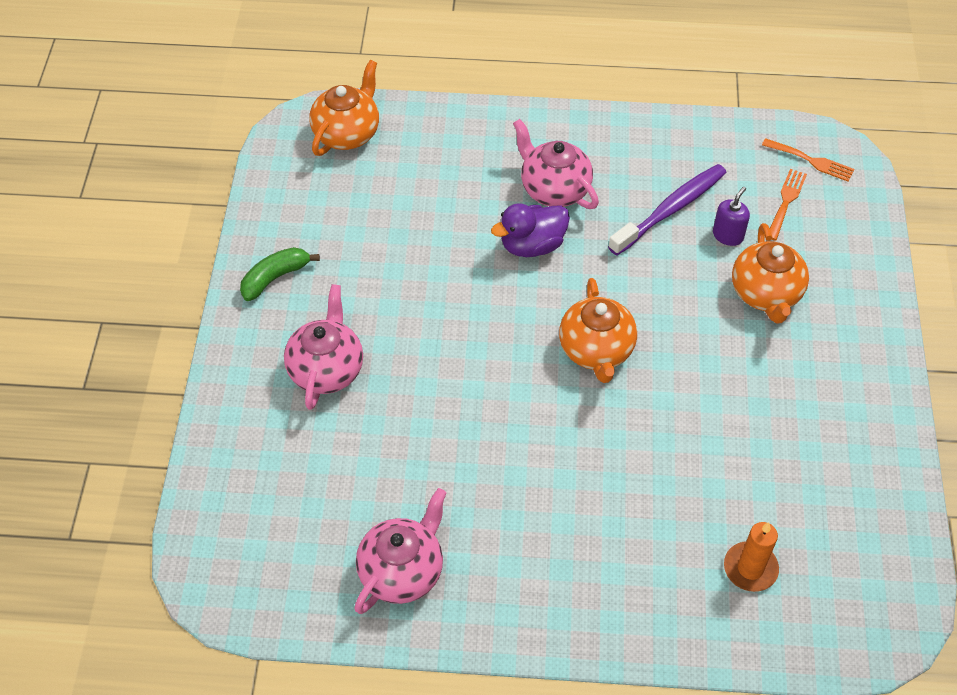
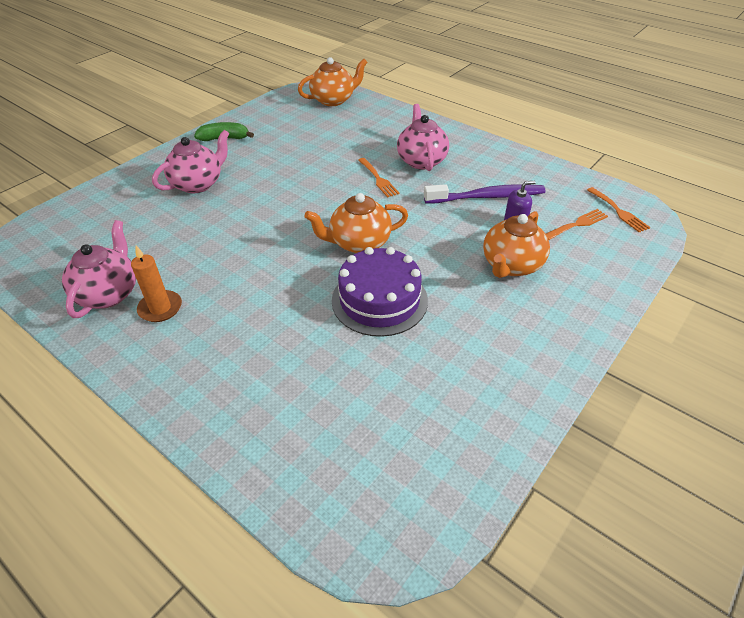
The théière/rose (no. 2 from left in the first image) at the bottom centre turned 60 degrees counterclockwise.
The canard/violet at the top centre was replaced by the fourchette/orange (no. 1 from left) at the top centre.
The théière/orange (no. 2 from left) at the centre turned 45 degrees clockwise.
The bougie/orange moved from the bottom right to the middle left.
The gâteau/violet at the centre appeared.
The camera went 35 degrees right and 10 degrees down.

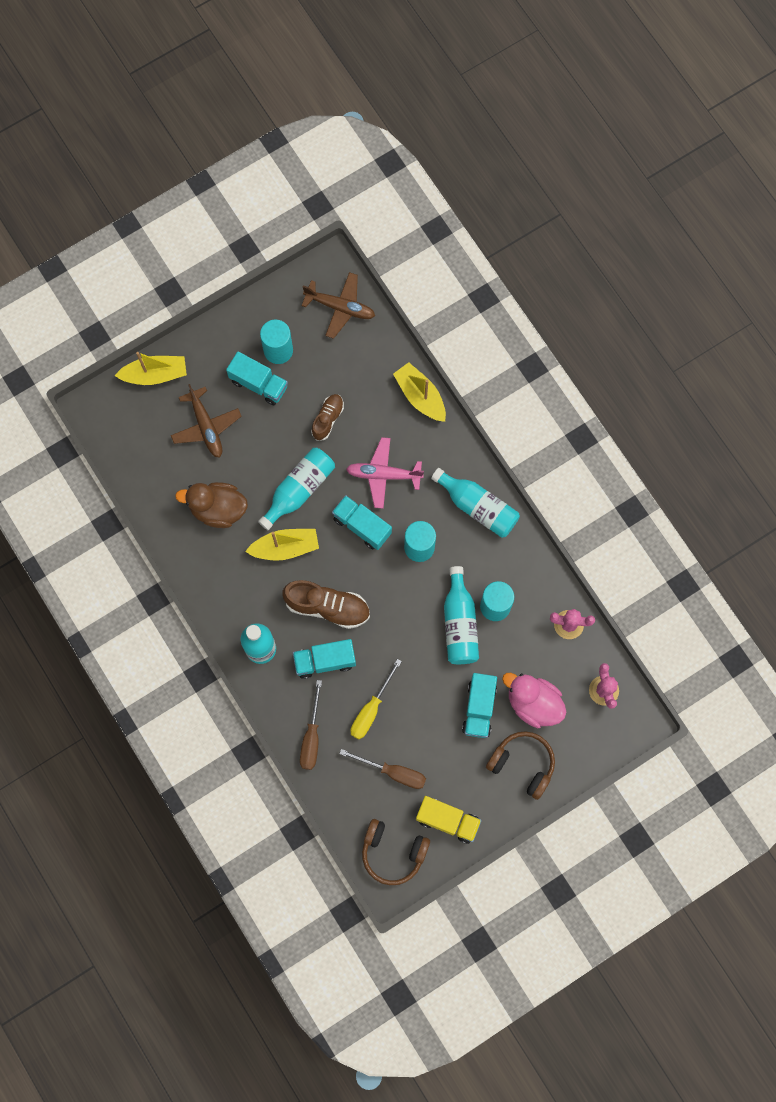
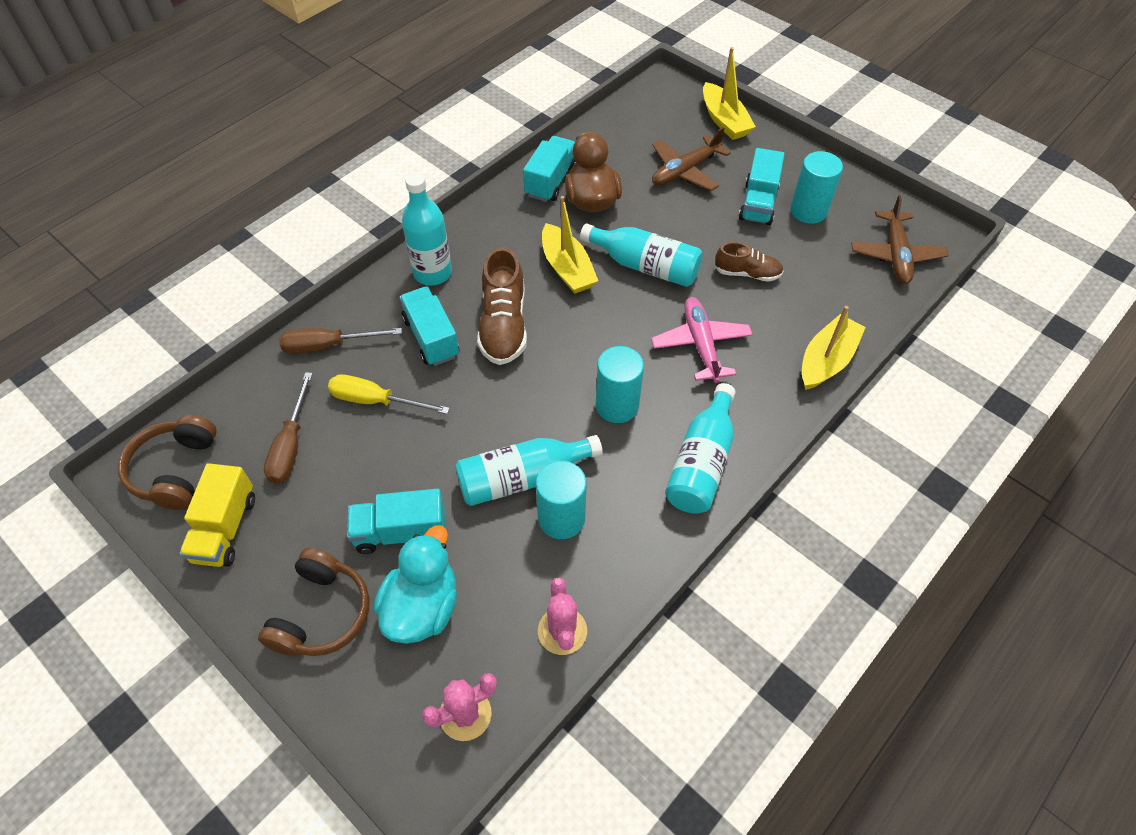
The camion/turquoise (no. 3 from left) moved from the centre to the top centre.
The canard/rose at the middle right became the canard/turquoise at the bottom centre.
The camera went 75 degrees right and 20 degrees down.

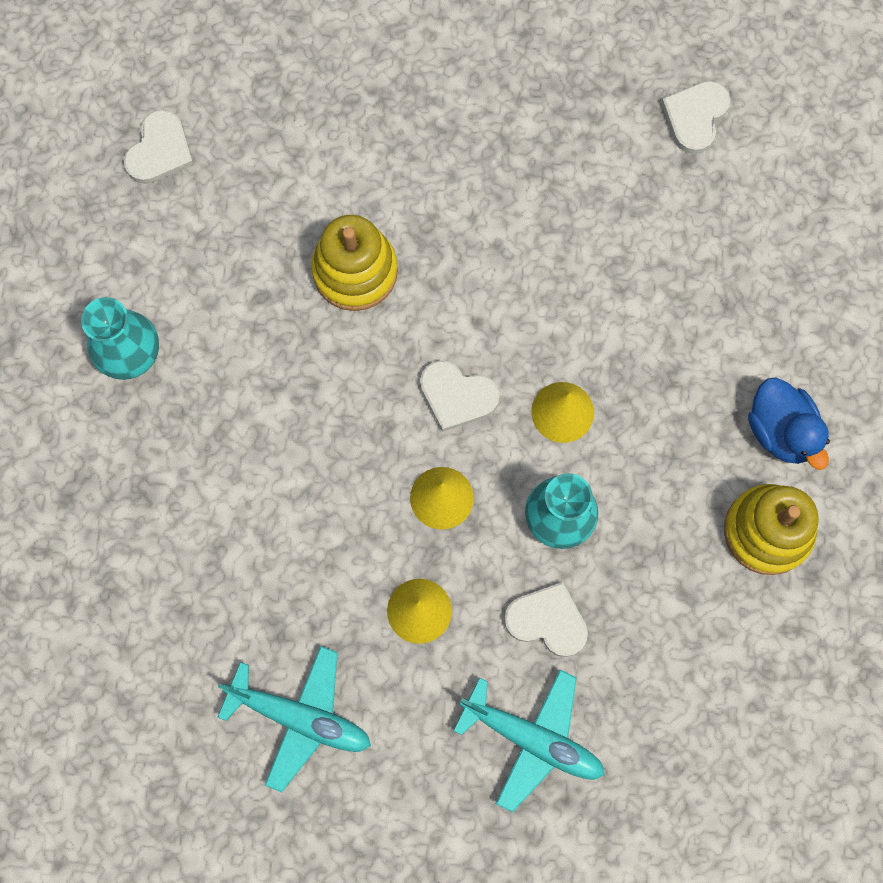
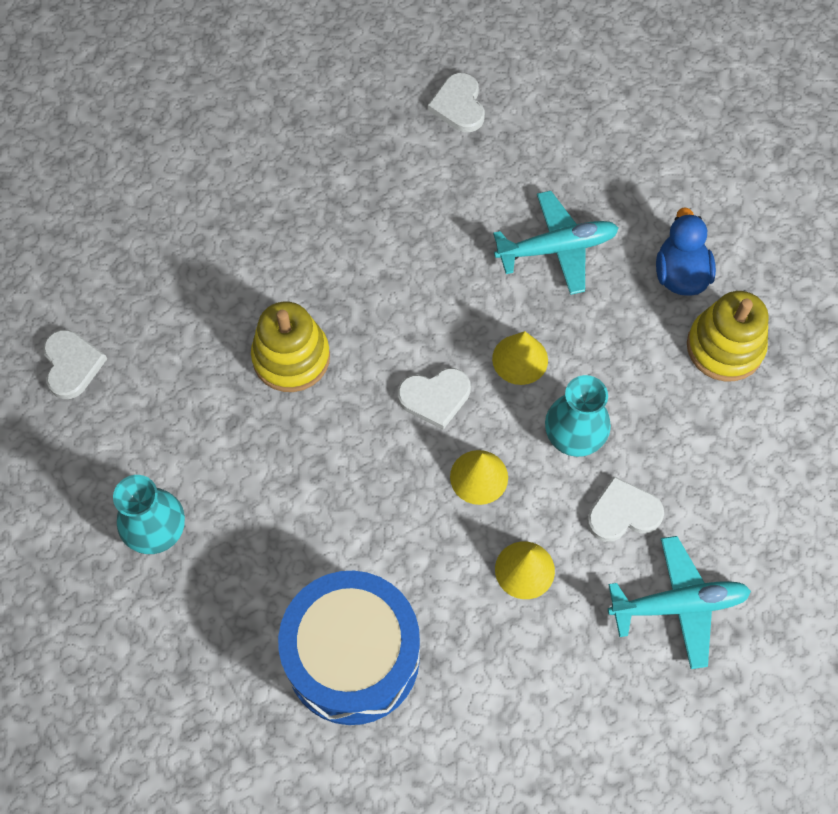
The avion/turquoise (no. 1 from left) moved from the bottom left to the top centre.
The canard/bleu at the middle right turned 120 degrees counterclockwise.
The tambour/bleu at the bottom centre appeared.
The camera went 35 degrees left and 10 degrees down.

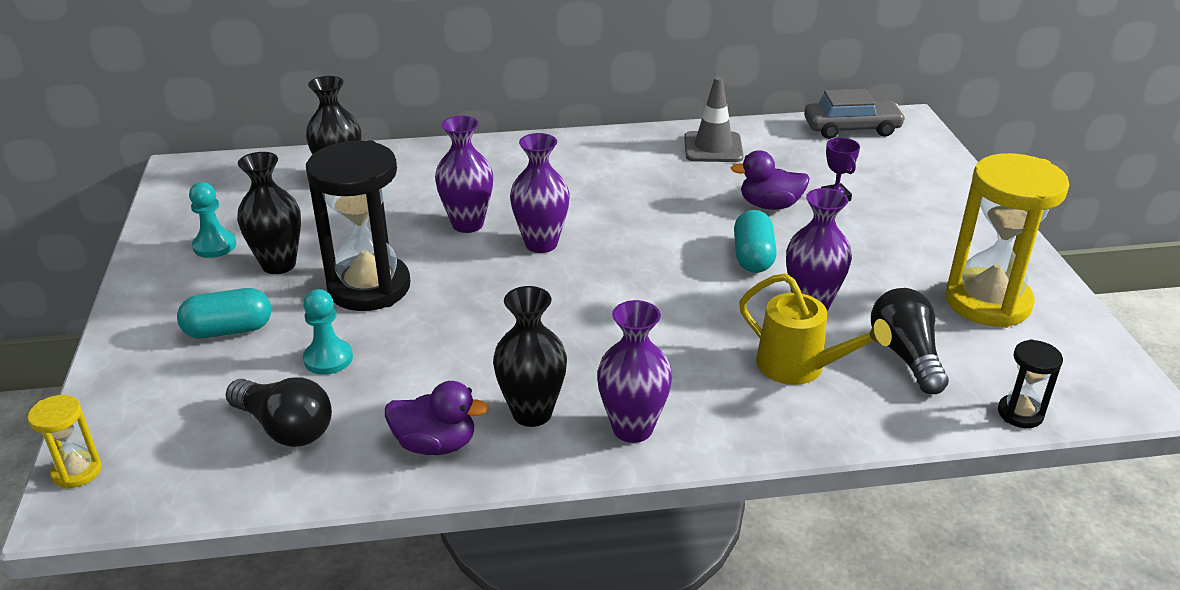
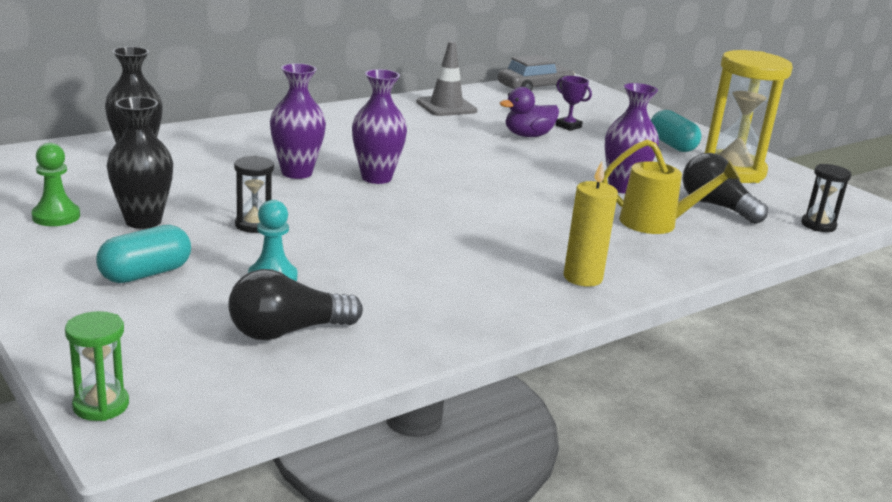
The sablier/jaune (no. 1 from left) at the bottom left became the sablier/vert at the bottom left.
The pion/turquoise (no. 1 from left) at the middle left became the pion/vert at the middle left.
The ampoule/noir (no. 1 from left) at the bottom left turned 150 degrees clockwise.
The sablier/noir (no. 1 from left) at the middle left changed to 0.46 times the size.
The canard/violet (no. 1 from left) at the bottom centre disappeared.
The vase/noir (no. 3 from left) at the centre disappeared.
The vase/violet (no. 3 from left) at the centre was replaced by the bougie/jaune at the centre.
The gélule/turquoise (no. 2 from left) moved from the centre to the top right.
The camera went 30 degrees left and 10 degrees down.

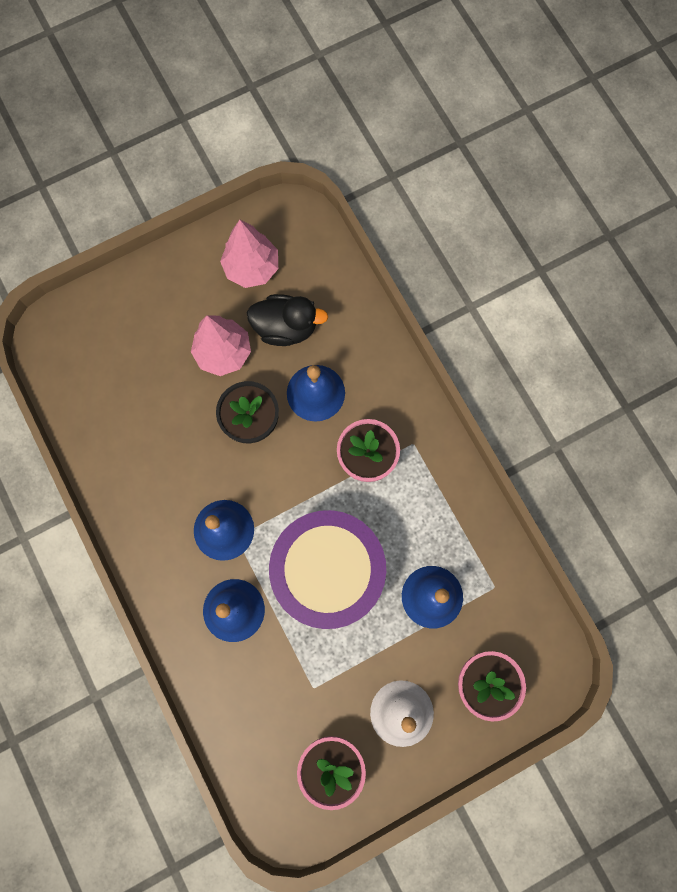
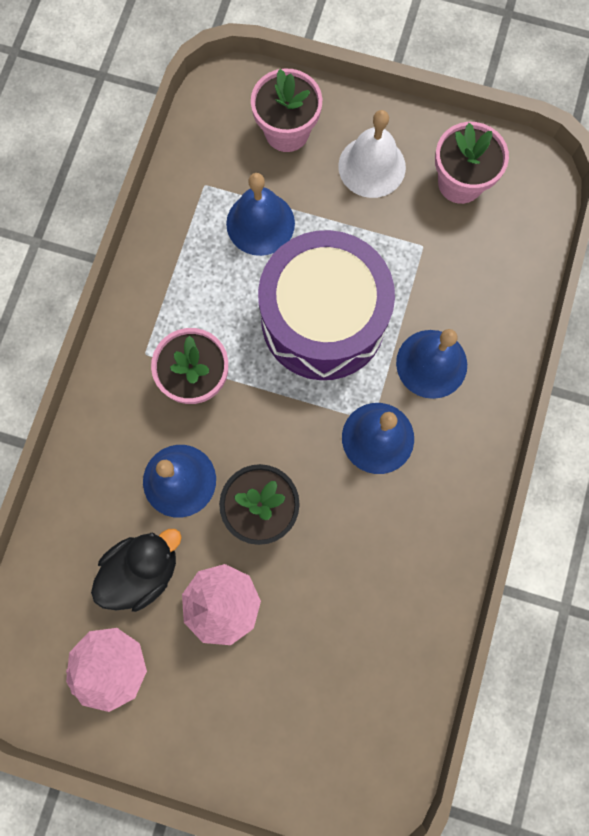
The canard/noir at the centre turned 90 degrees clockwise.
The camera went 135 degrees left and 0 degrees up.

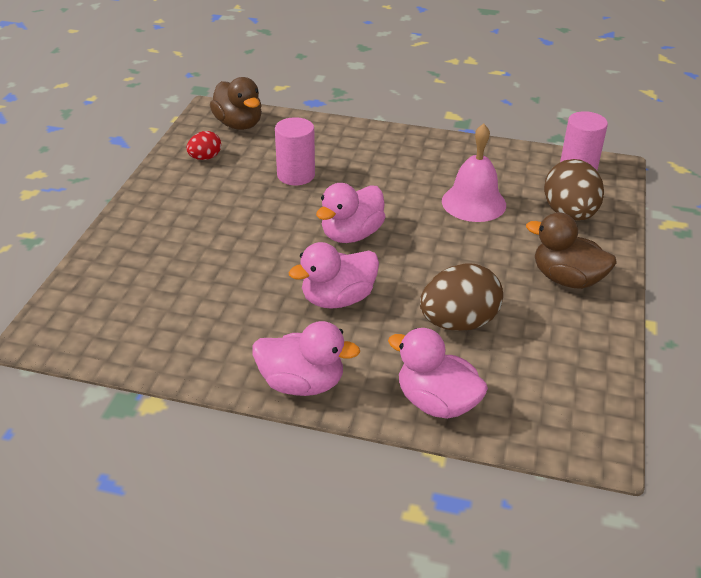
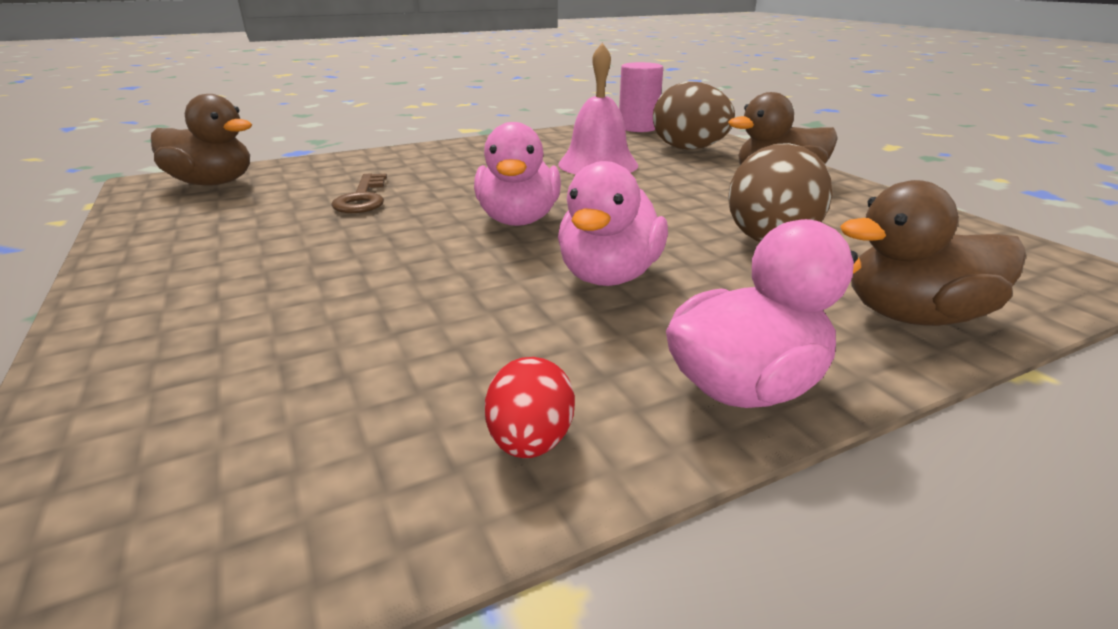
The œuf/rouge moved from the top left to the centre.
The cylindre/rose (no. 1 from left) at the top centre was replaced by the clé/marron at the top left.
The canard/rose (no. 4 from left) at the centre became the canard/marron (no. 3 from left) at the middle right.
The camera went 40 degrees left and 10 degrees down.

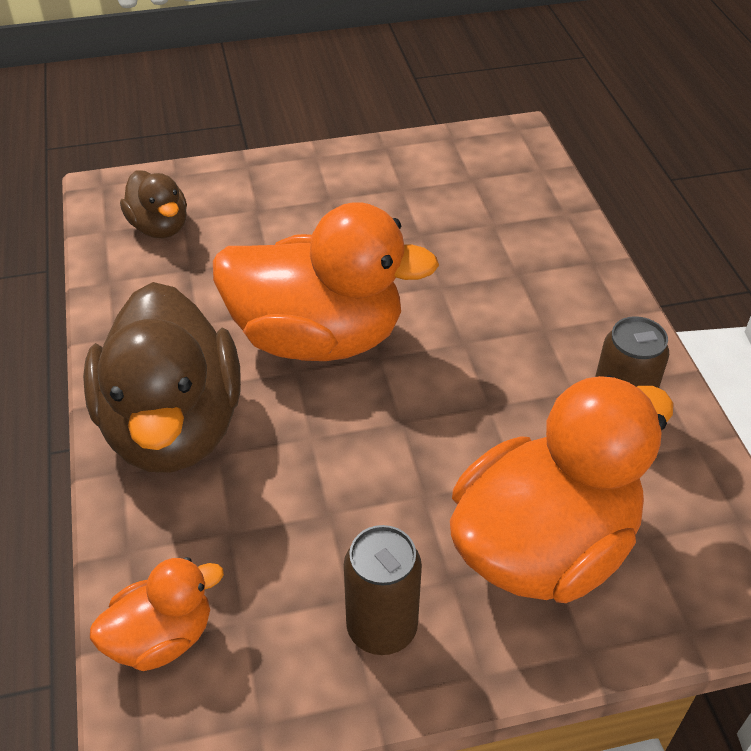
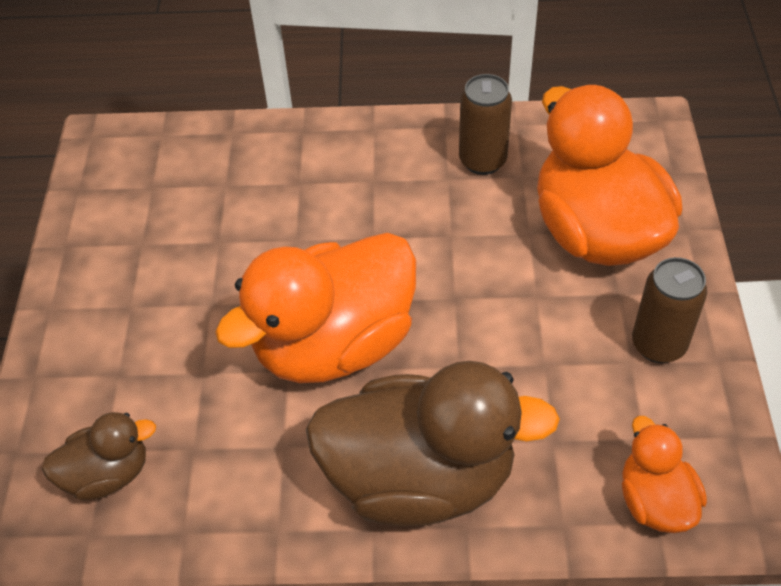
The canard/orange (no. 2 from left in the first image) at the centre turned 150 degrees counterclockwise.
The camera went 75 degrees left and 5 degrees up.

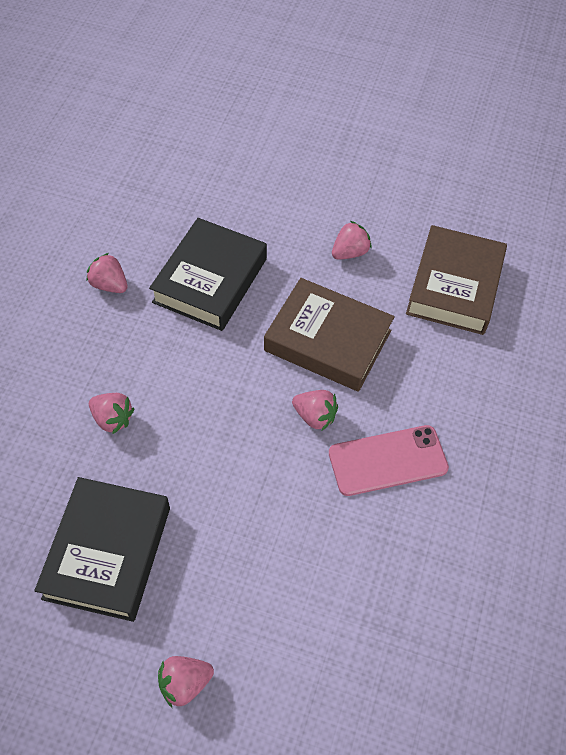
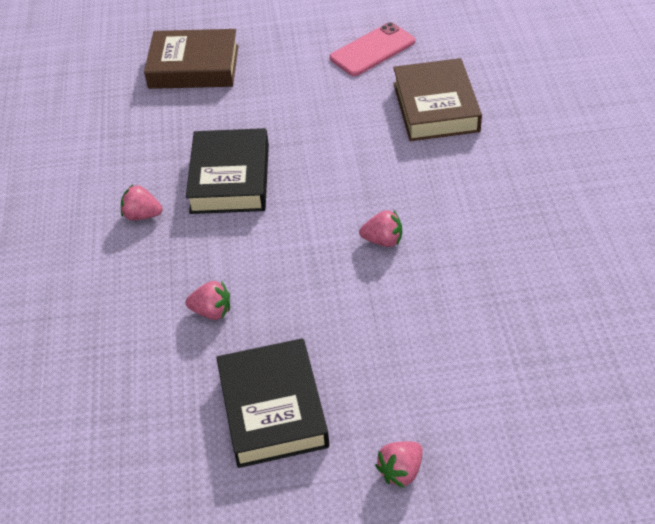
The livre/marron (no. 1 from left) moved from the centre to the top left.
The téléphone/rose moved from the middle right to the top centre.
The fraise/rose (no. 5 from left) at the top centre disappeared.
The camera went 20 degrees left and 10 degrees down.

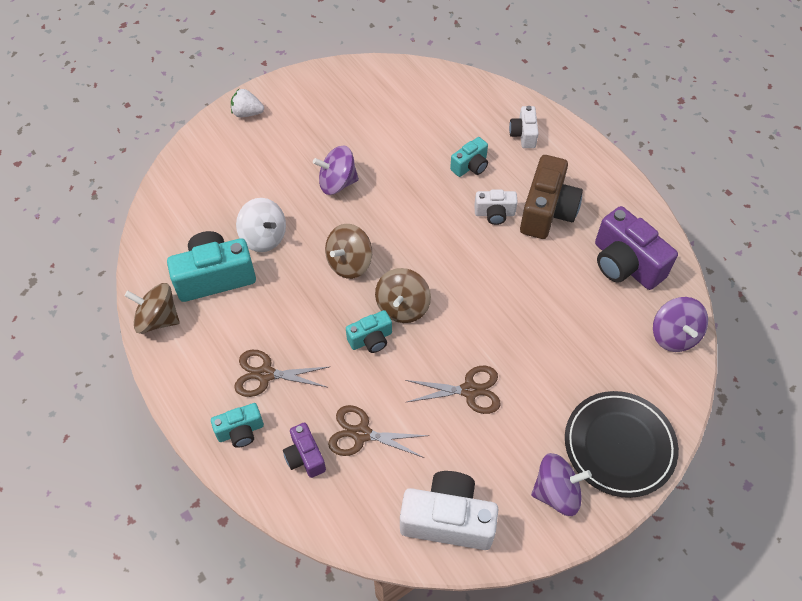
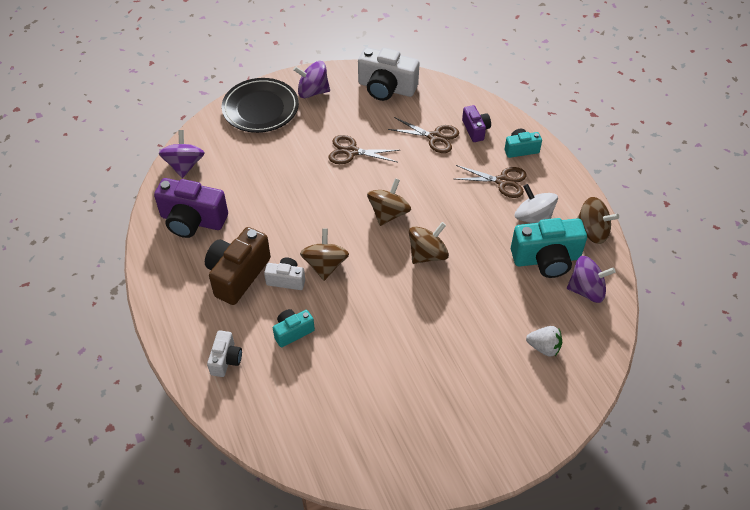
The fraise/blanc moved from the top left to the bottom right.
The toupie/blanc moved from the middle left to the middle right.
The toupie/violet (no. 1 from left in the first image) moved from the top centre to the middle right.
The appareil photo/turquoise (no. 3 from left) at the centre disappeared.
The appareil photo/violet (no. 2 from left in the first image) at the middle right turned 135 degrees clockwise.
The toupie/marron (no. 1 from left) at the centre appeared.
The camera went 170 degrees left and 5 degrees down.

